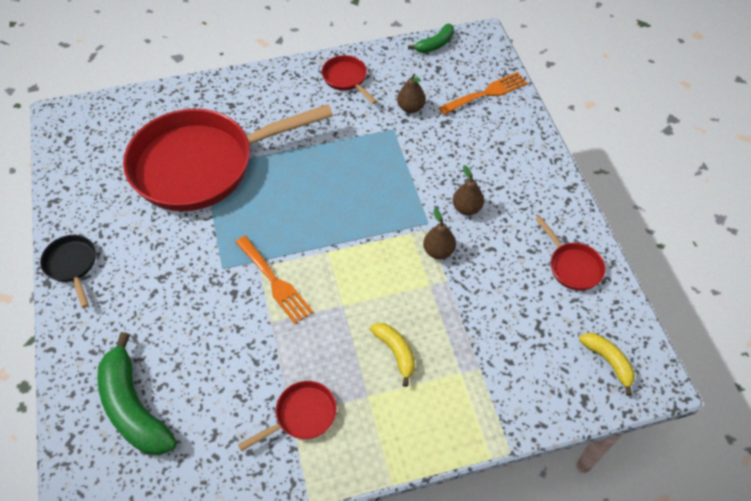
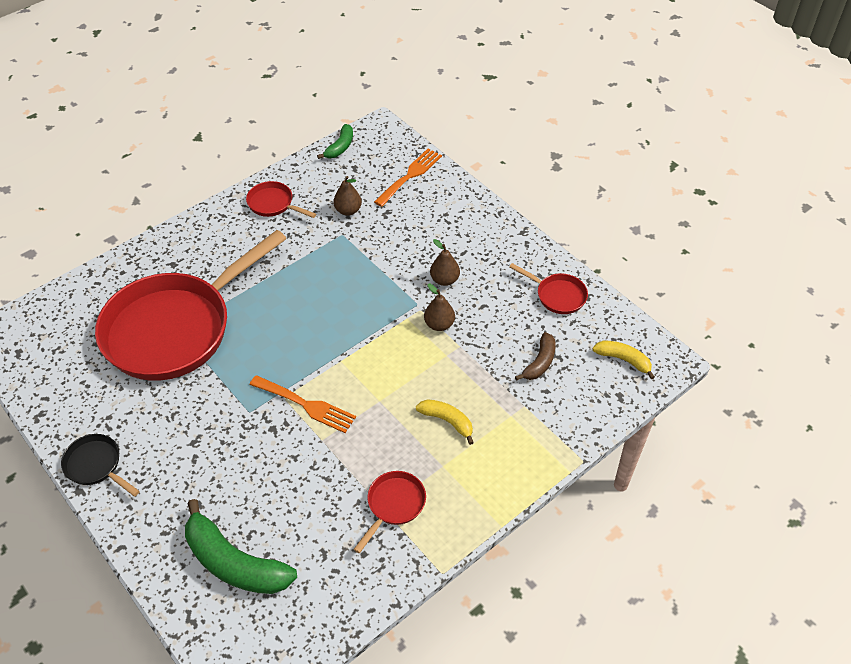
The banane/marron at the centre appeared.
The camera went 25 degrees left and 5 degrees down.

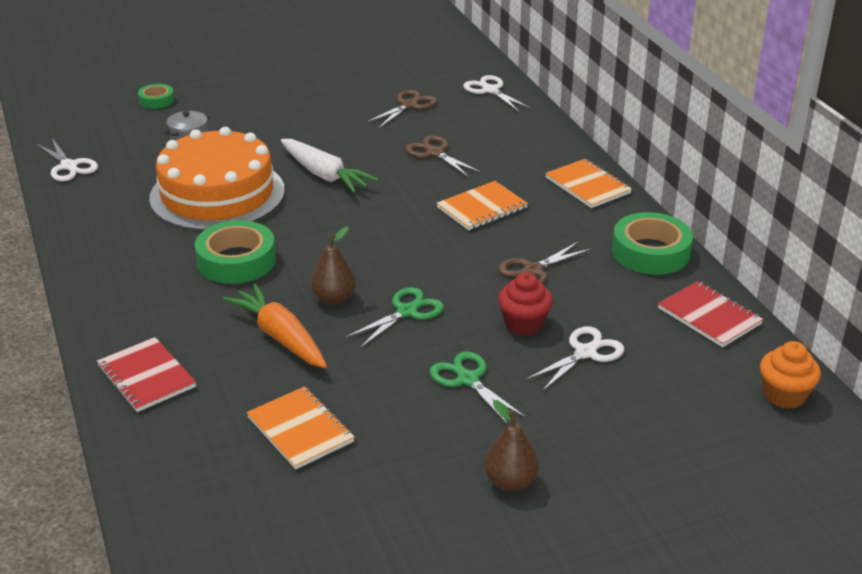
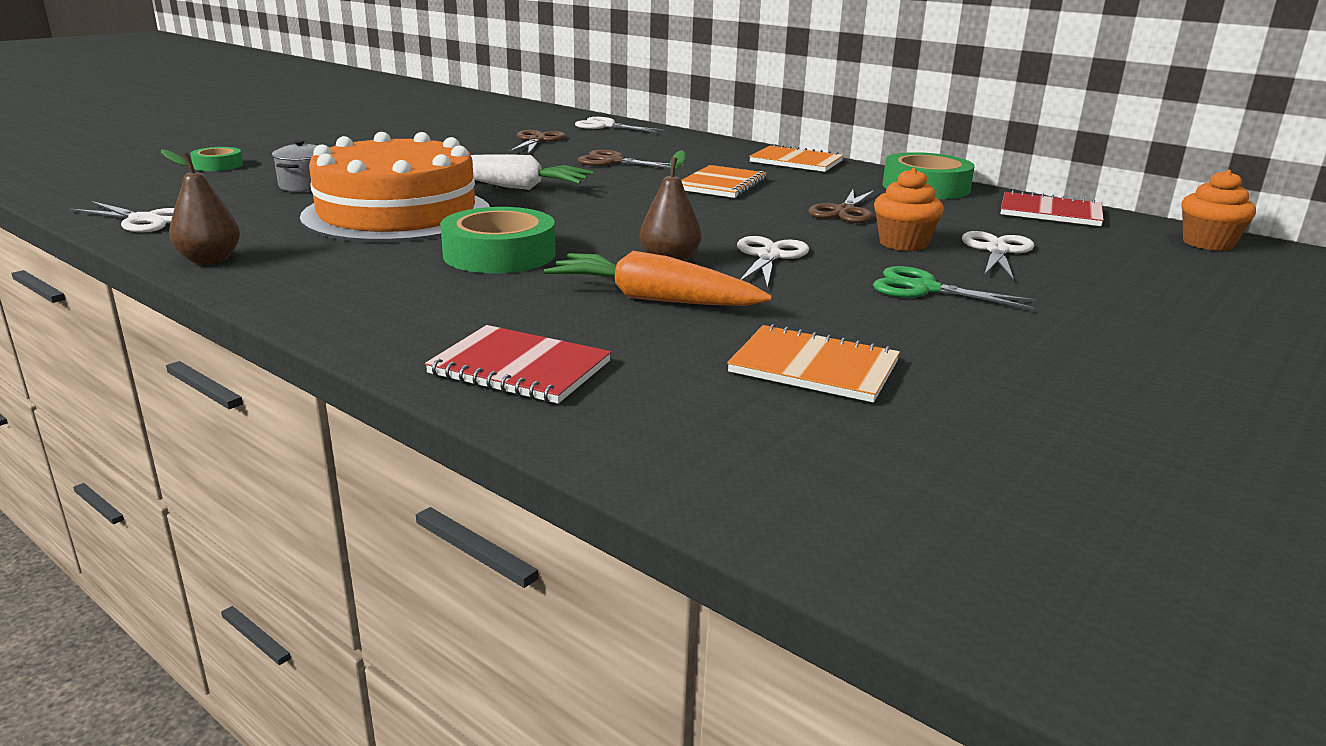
The ciseaux/vert (no. 1 from left) at the centre became the ciseaux/blanc (no. 3 from left) at the centre.
The poire/marron (no. 2 from left in the first image) moved from the bottom centre to the top left.
The muffin/rouge at the centre became the muffin/orange (no. 1 from left) at the top right.
The camera went 30 degrees left and 10 degrees down.

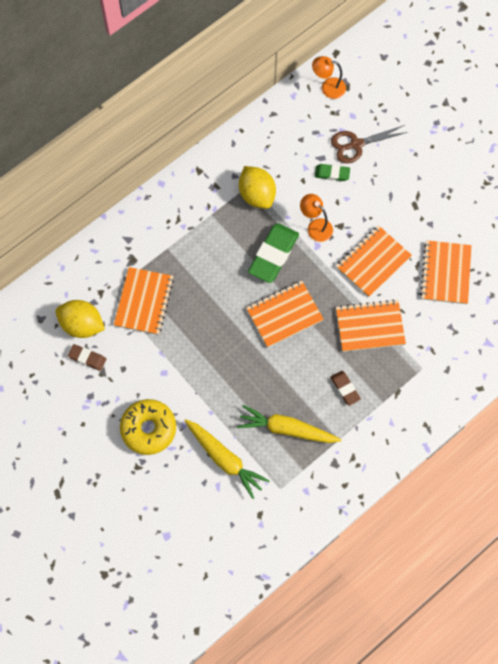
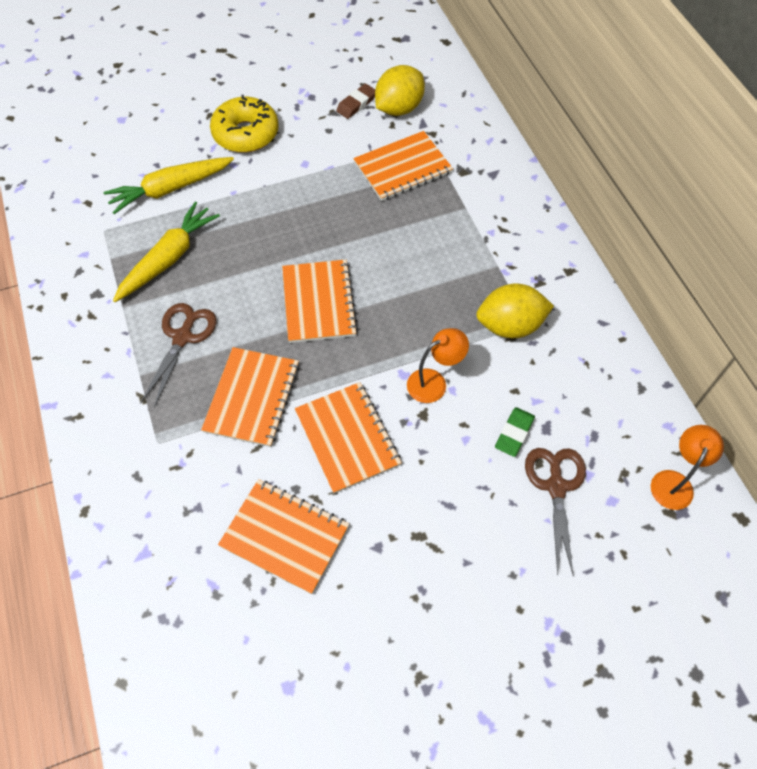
The carnet/orange (no. 1 from left in the first image) at the middle left turned 60 degrees counterclockwise.
The gomme/vert (no. 1 from left) at the centre disappeared.
The gomme/marron (no. 2 from left) at the middle right was replaced by the ciseaux/marron (no. 1 from left) at the middle left.
The camera went 110 degrees right and 10 degrees down.

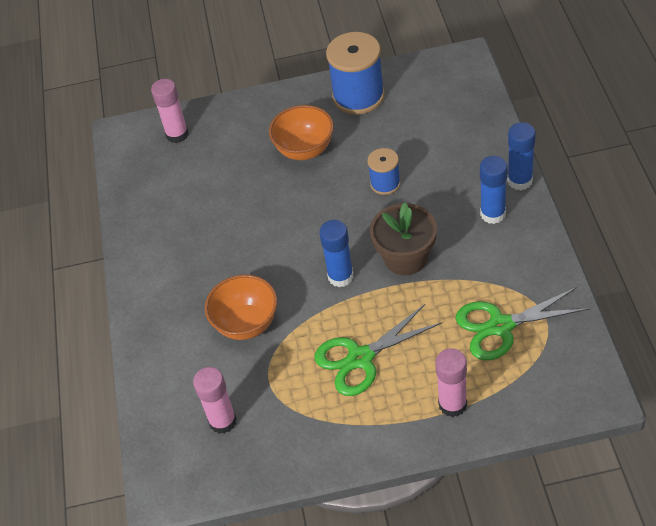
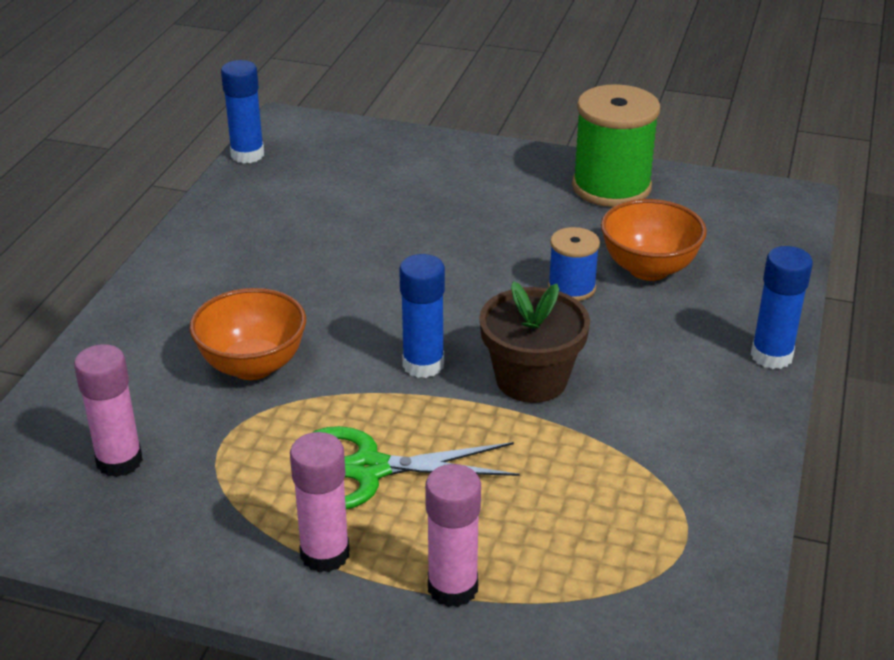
The bâton de colle/rose (no. 1 from left in the first image) moved from the top left to the bottom centre.
The bol/orange (no. 2 from left) moved from the top centre to the middle right.
The bobine/bleu (no. 1 from left) at the top centre became the bobine/vert at the top right.
The ciseaux/vert (no. 2 from left) at the middle right disappeared.
The bâton de colle/bleu (no. 2 from left in the first image) moved from the middle right to the top left.
The camera went 20 degrees right and 15 degrees down.

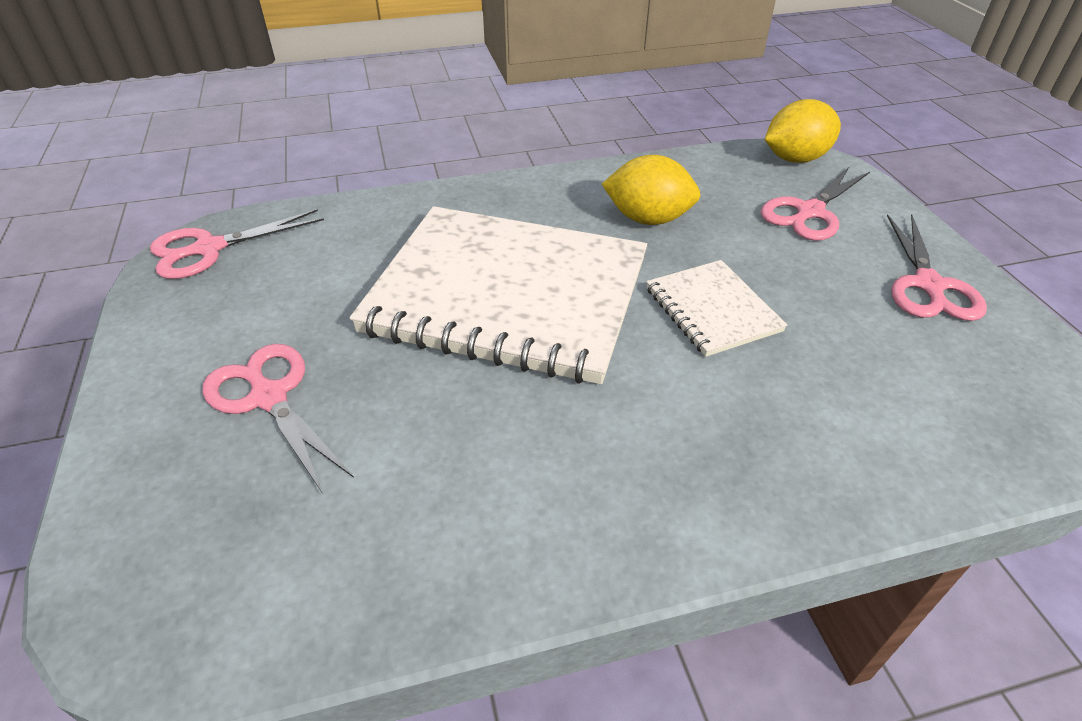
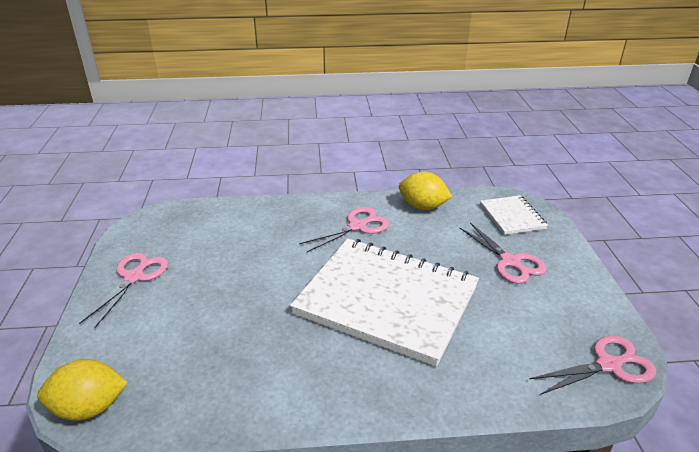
The citron/jaune (no. 1 from left in the first image) moved from the top centre to the centre.
The carnet/blanc (no. 2 from left) moved from the centre to the middle right.
The ciseaux/rose (no. 3 from left in the first image) moved from the top right to the centre.
The camera went 170 degrees left and 10 degrees down.

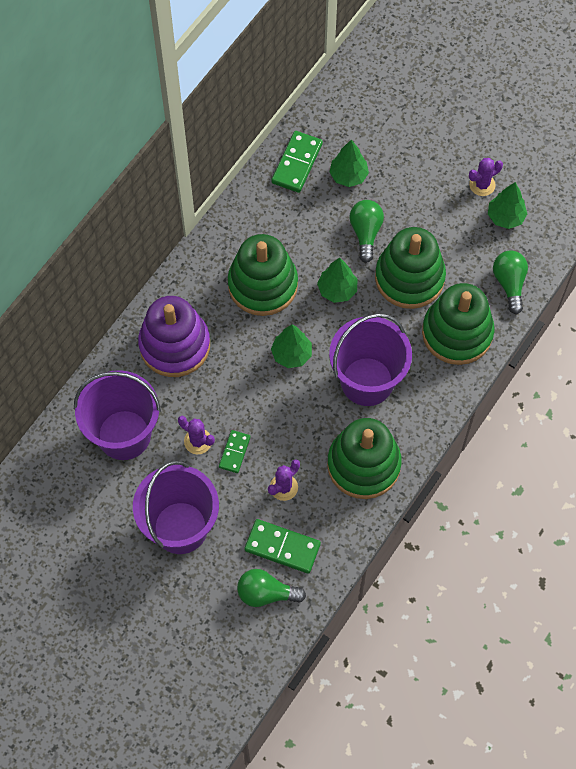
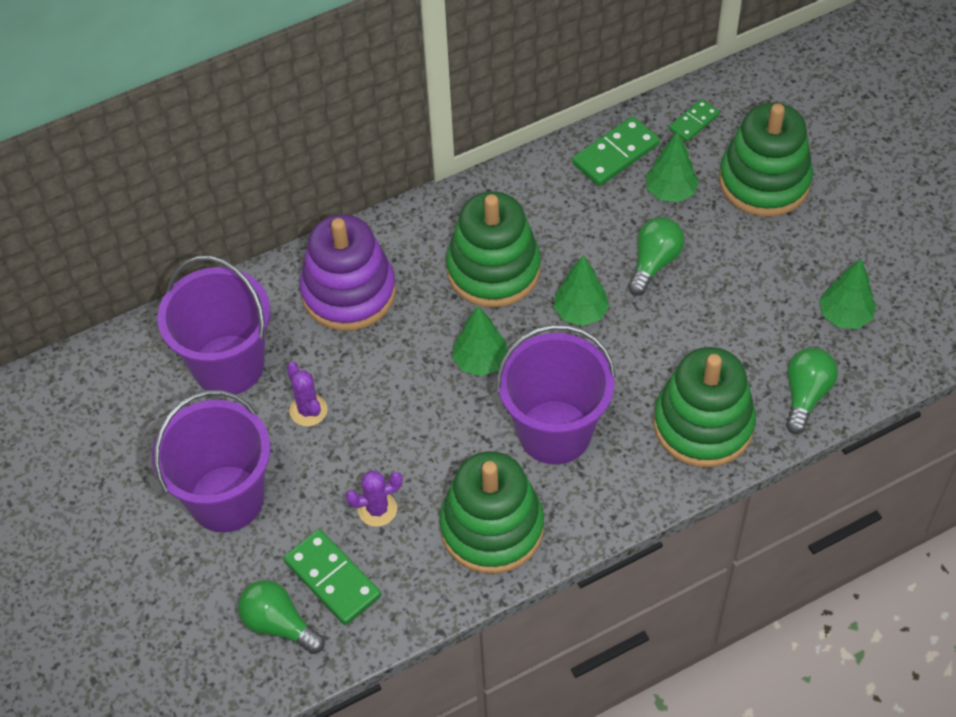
The domino/vert (no. 1 from left in the first image) moved from the centre to the top right.
The jouet à empiler/vert (no. 3 from left in the first image) moved from the middle right to the top right.
The cactus/violet (no. 3 from left) at the top right disappeared.
The camera went 30 degrees right and 10 degrees down.

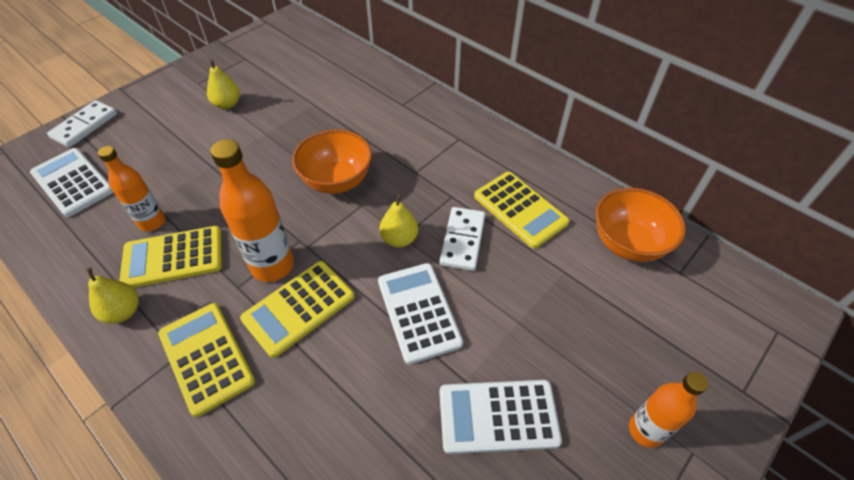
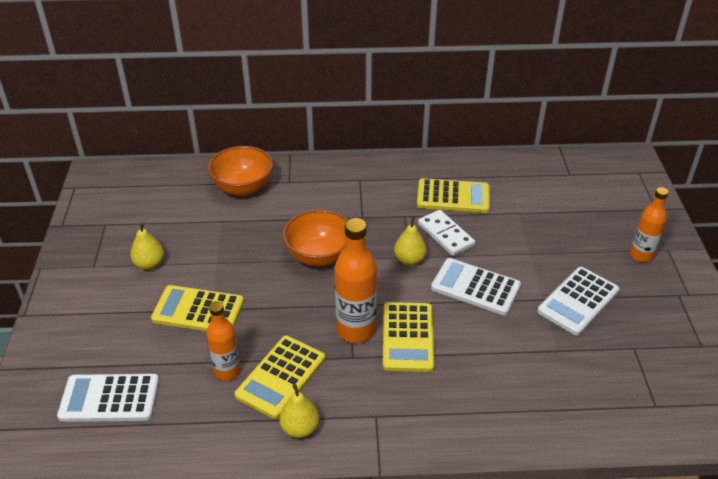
The domino/blanc (no. 1 from left) at the top left disappeared.
The calculatrice/jaune (no. 2 from left in the first image) moved from the bottom left to the middle left.
The bol/orange (no. 2 from left in the first image) moved from the middle right to the centre.
The camera went 45 degrees left and 10 degrees down.

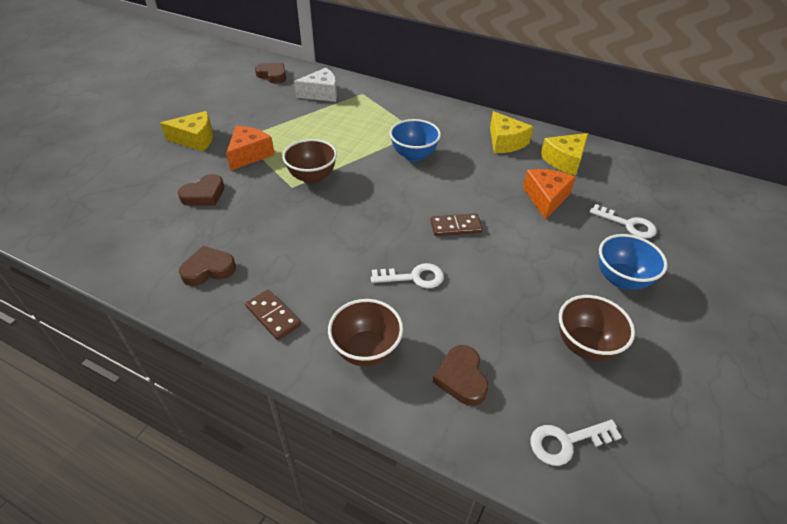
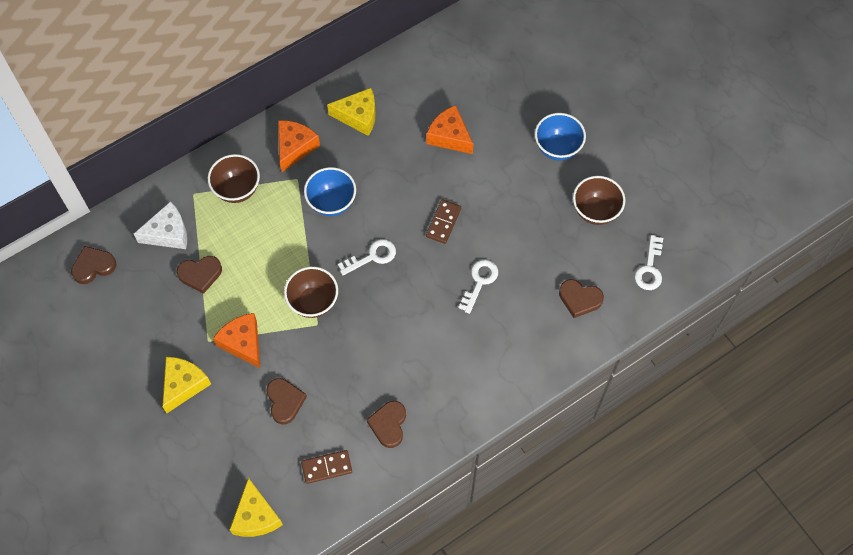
The domino/marron (no. 1 from left) moved from the centre to the bottom centre.
The fromage/blanc at the top centre turned 60 degrees clockwise.
The bol/marron (no. 2 from left in the first image) moved from the centre to the top left.
The fromage/jaune (no. 3 from left in the first image) moved from the top right to the bottom left.
The clé/blanc (no. 3 from left in the first image) moved from the middle right to the centre.
The cœur/marron (no. 2 from left) at the middle left appeared.
The fromage/orange (no. 2 from left) at the top centre appeared.
The camera went 60 degrees left and 20 degrees up.

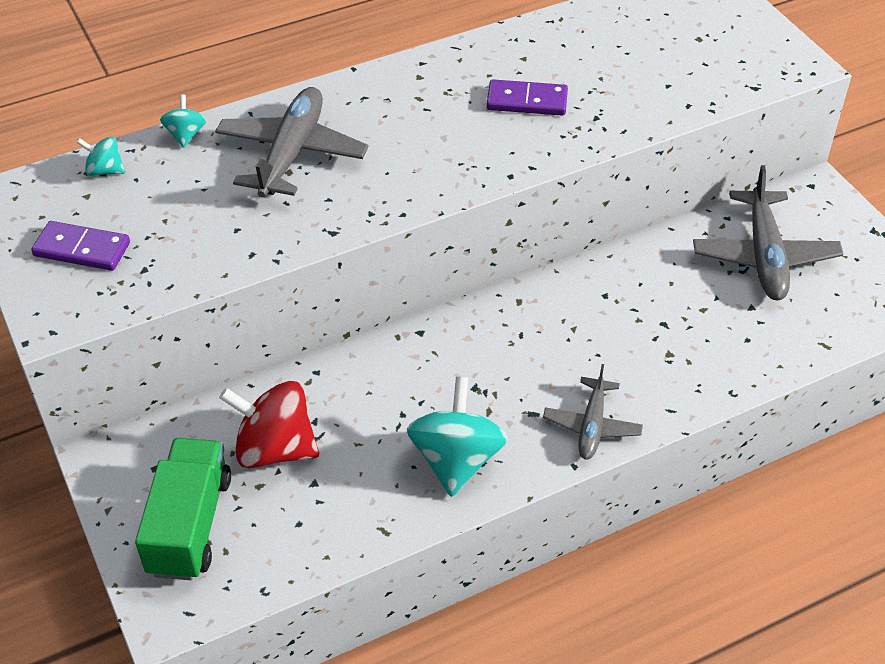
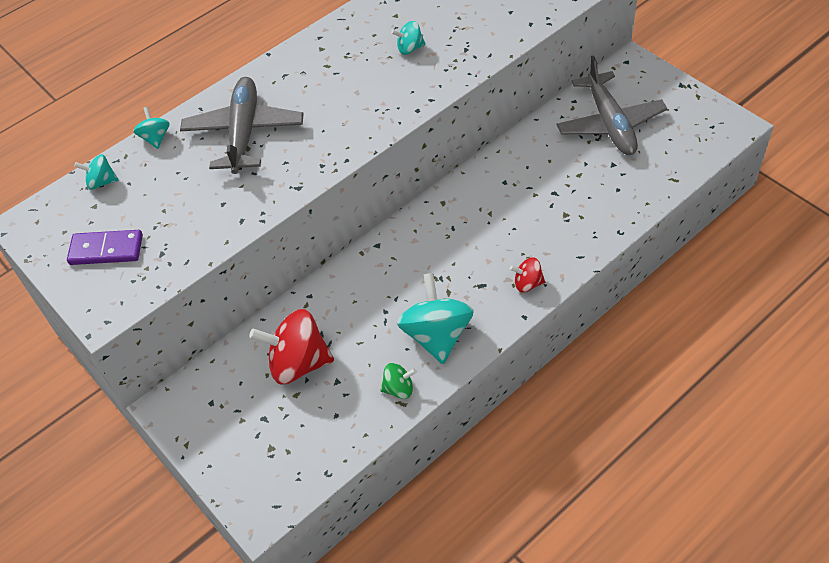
The camion/vert at the bottom left disappeared.
The domino/violet (no. 2 from left) at the top centre was replaced by the toupie/turquoise (no. 3 from left) at the top centre.
The avion/gris (no. 2 from left) at the middle right was replaced by the toupie/rouge (no. 2 from left) at the centre.
The toupie/vert at the bottom centre appeared.
The camera went 10 degrees left and 5 degrees up.

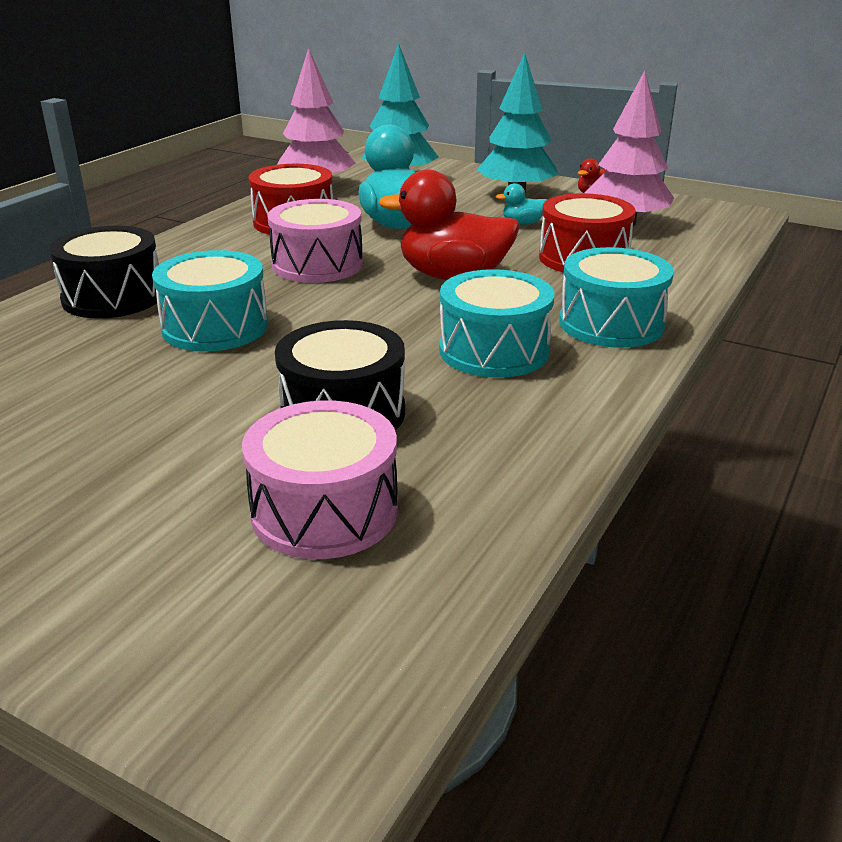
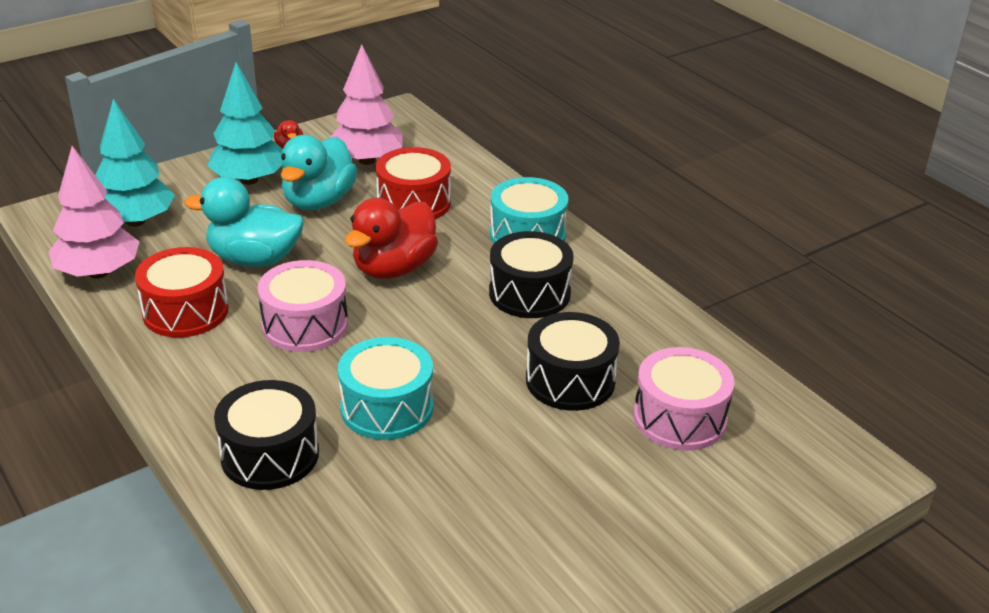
The tambour/turquoise (no. 2 from left) at the centre became the tambour/noir (no. 2 from left) at the centre.
The canard/turquoise (no. 2 from left) at the top centre changed to 2.26 times the size.
The camera went 65 degrees left and 5 degrees up.

